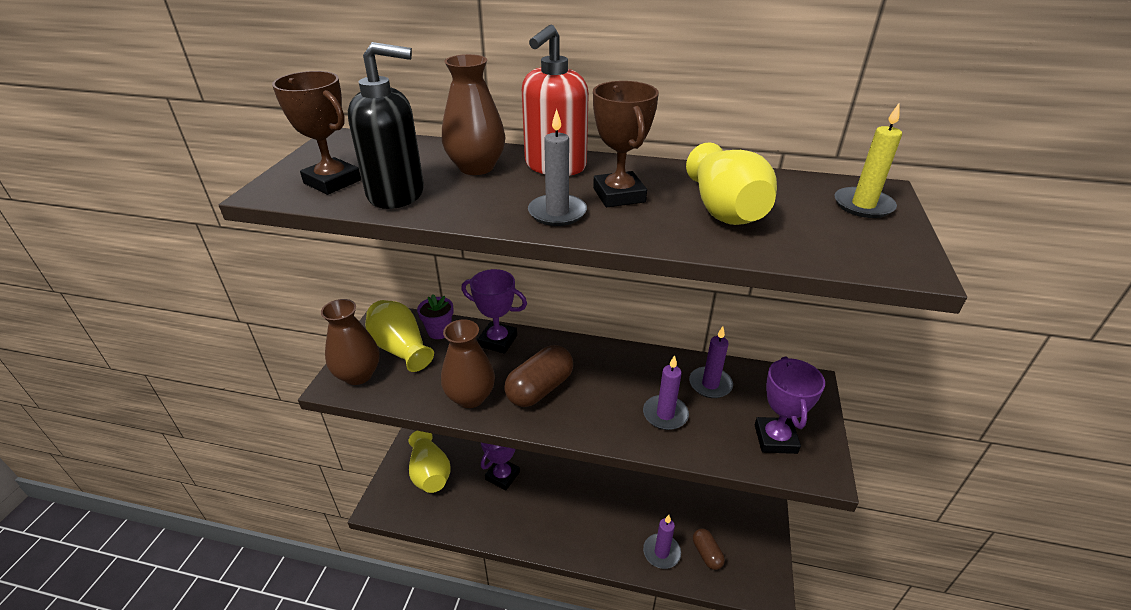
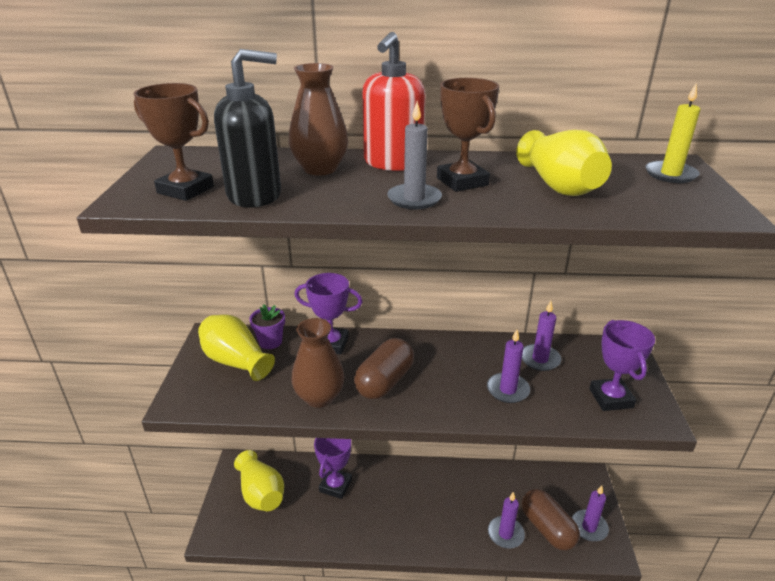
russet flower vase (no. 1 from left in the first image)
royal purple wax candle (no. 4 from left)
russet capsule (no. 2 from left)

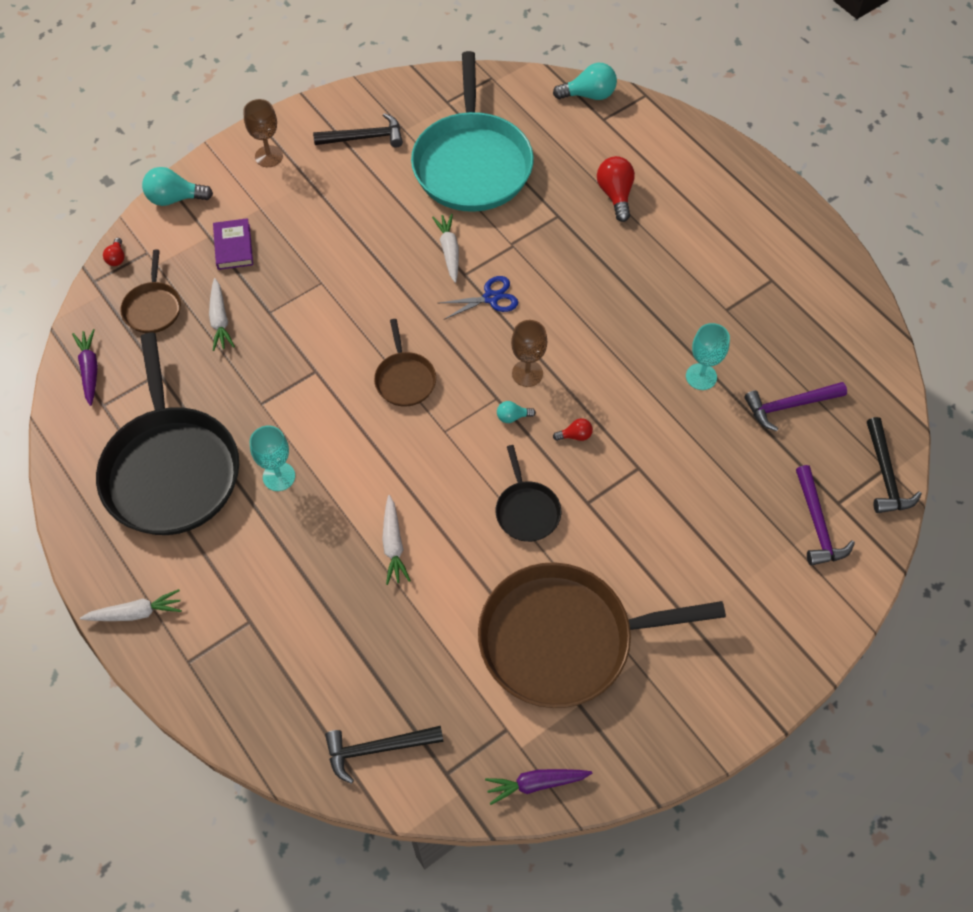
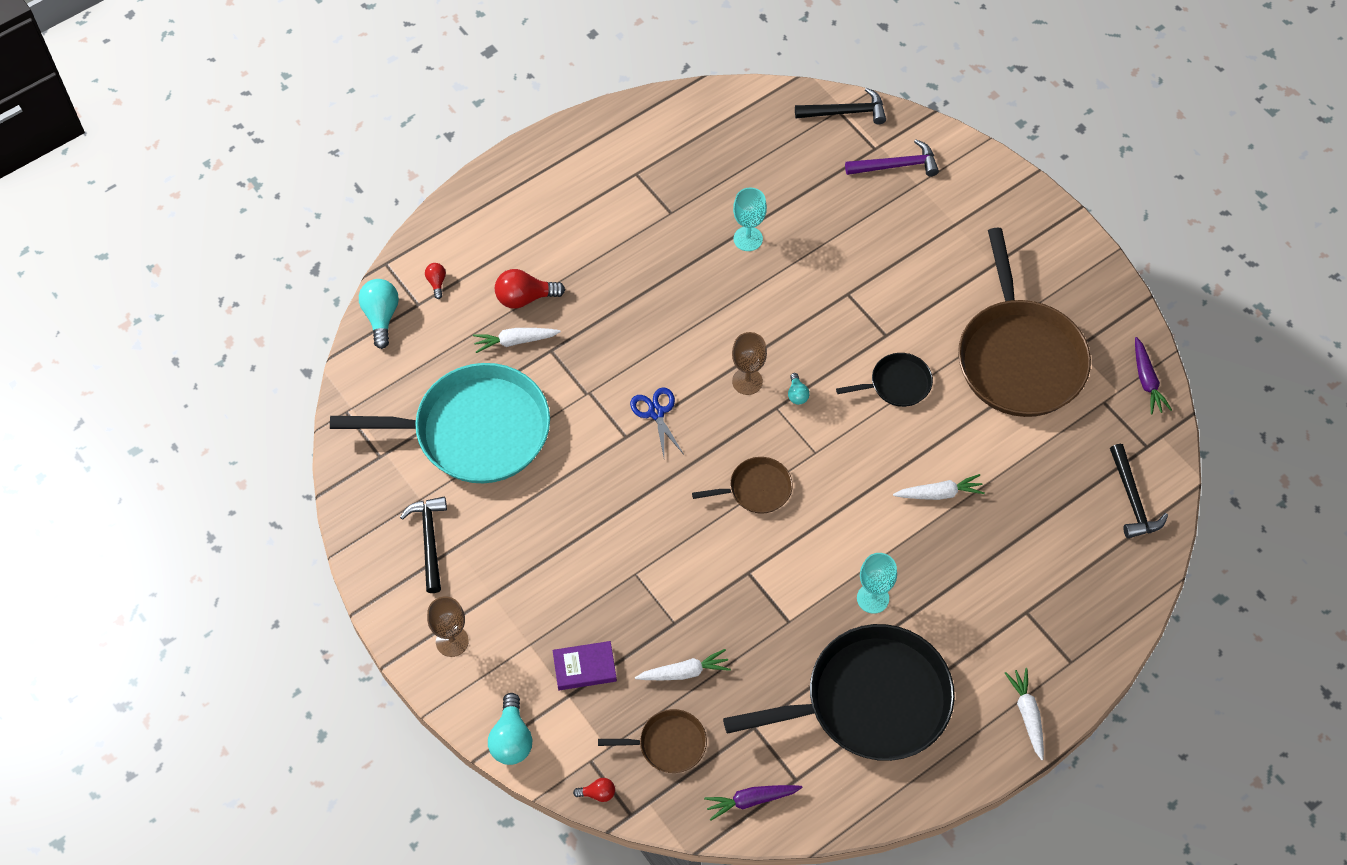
royal purple carpenter's hammer (no. 1 from left in the first image)
pure white carrot (no. 1 from left)
red lightbulb (no. 1 from left)

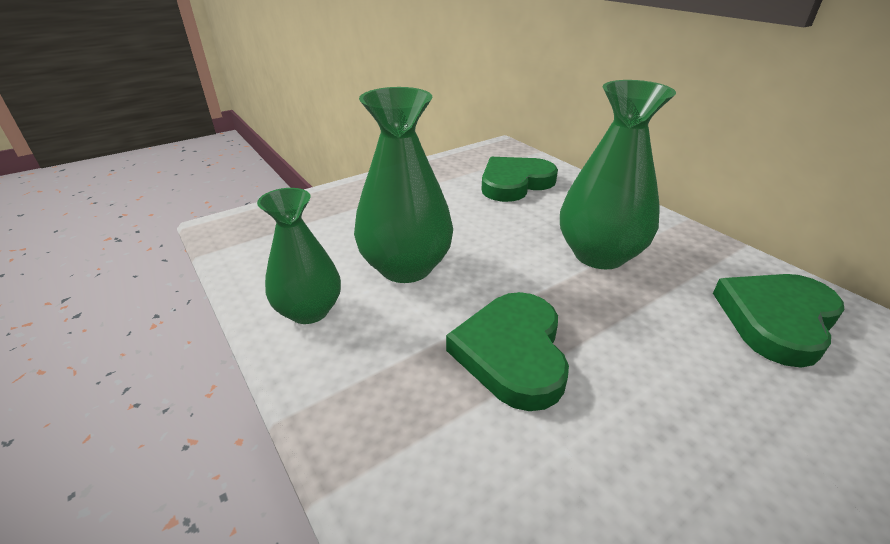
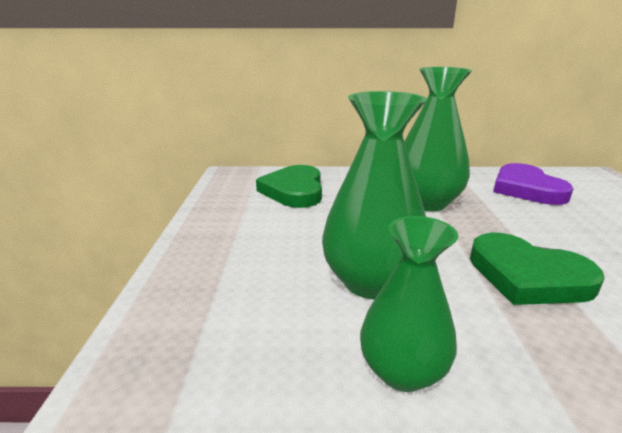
royal purple heart

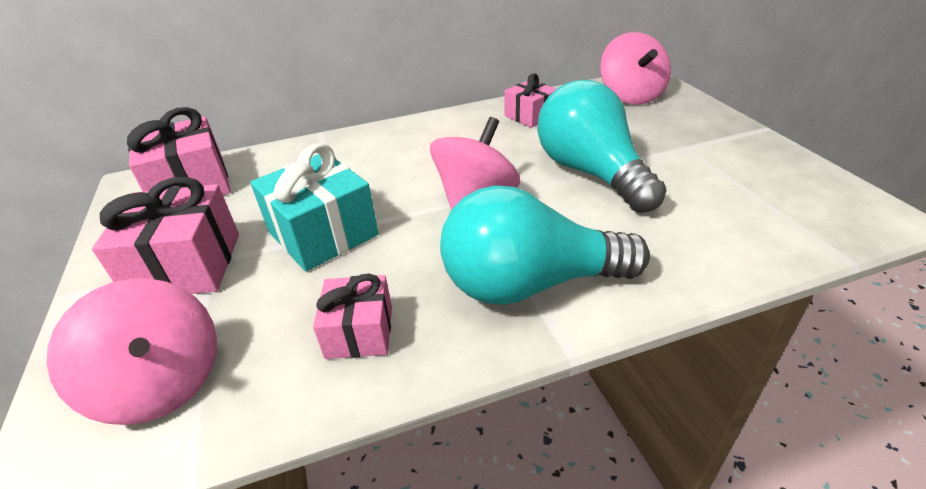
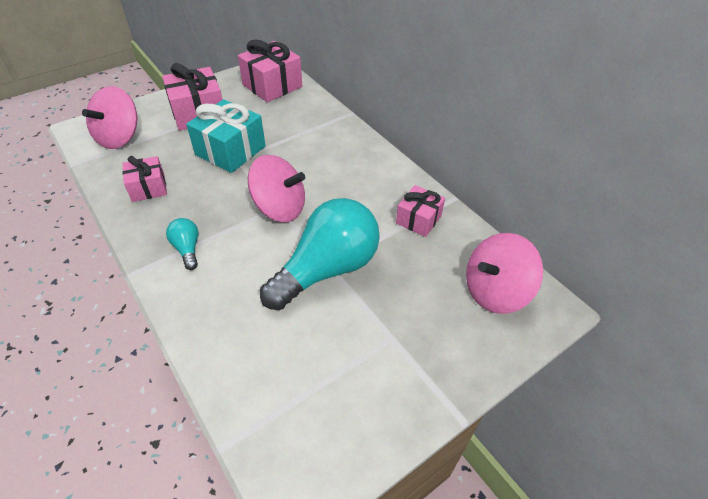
teal lightbulb (no. 1 from left)

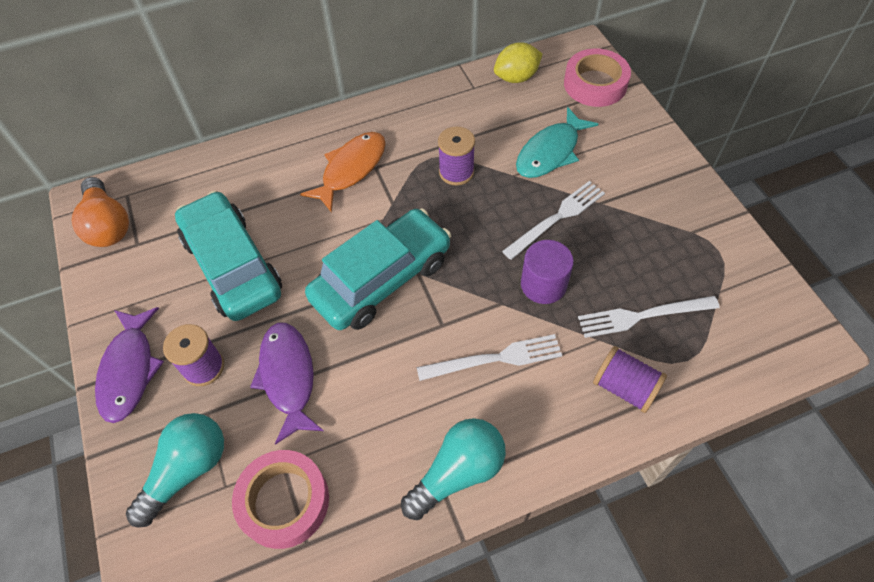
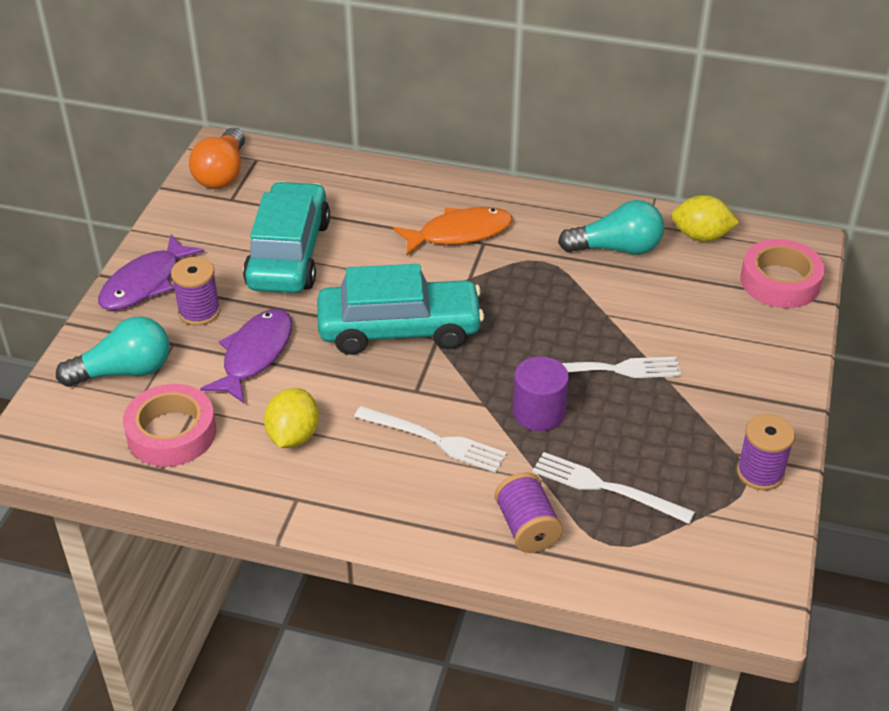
teal fish figure
bright yellow citrus fruit (no. 1 from left)
teal lightbulb (no. 2 from left)
royal purple bobbin (no. 3 from left)

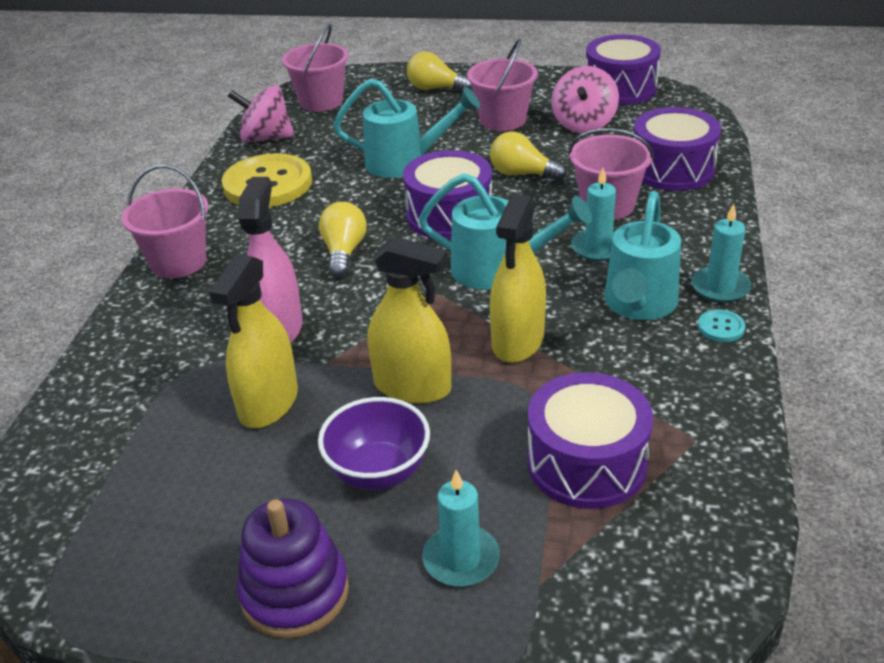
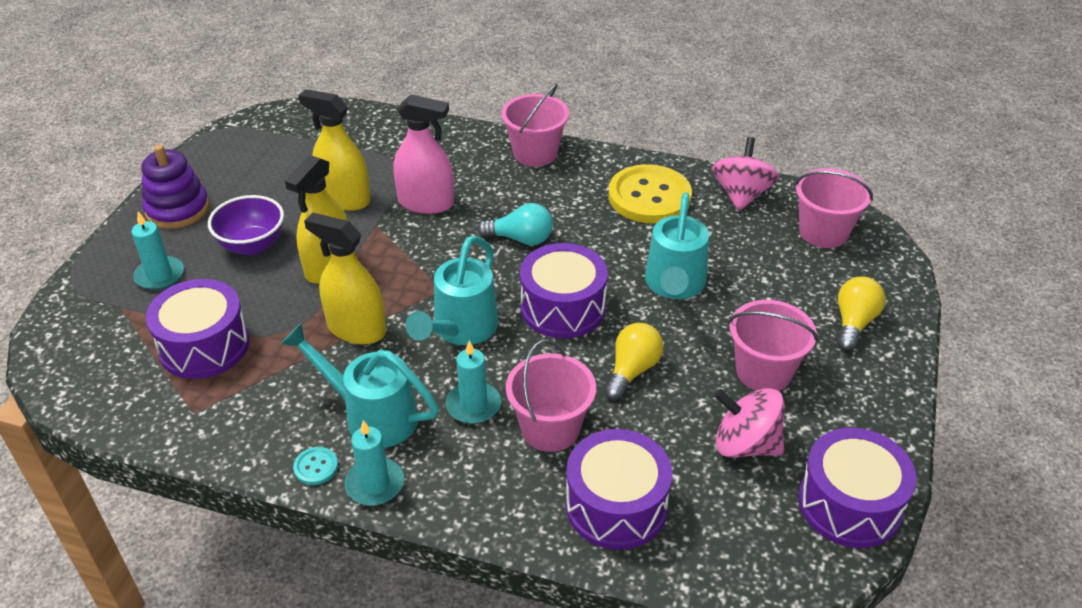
teal lightbulb

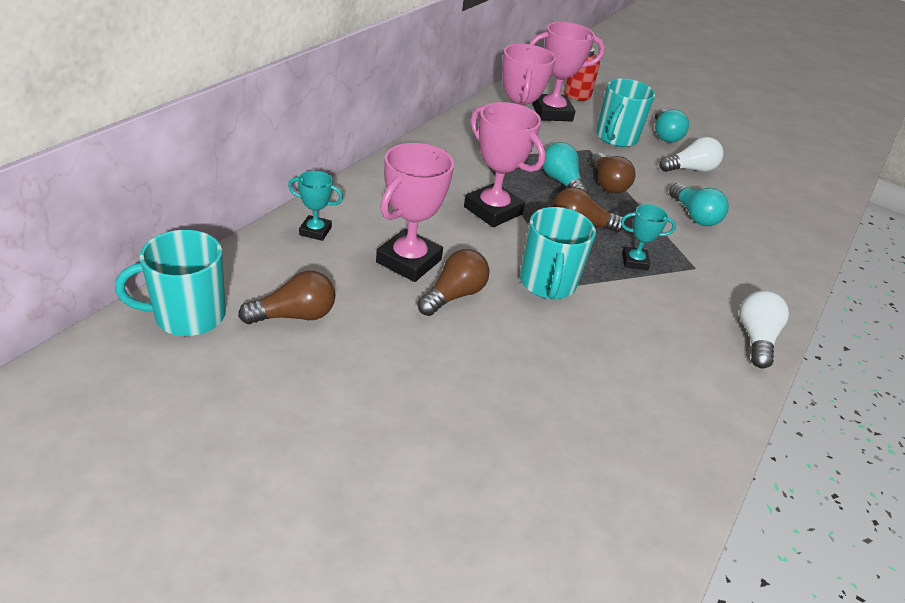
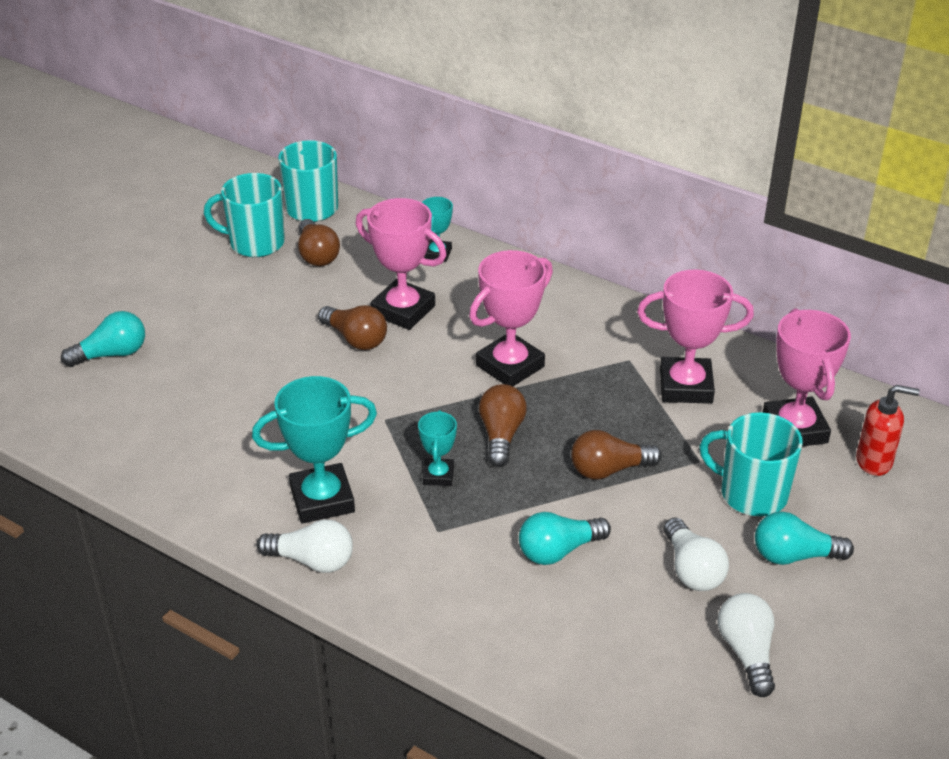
teal award cup (no. 1 from left)
pure white lightbulb (no. 3 from left)
teal tea mug (no. 1 from left)
teal lightbulb (no. 1 from left)

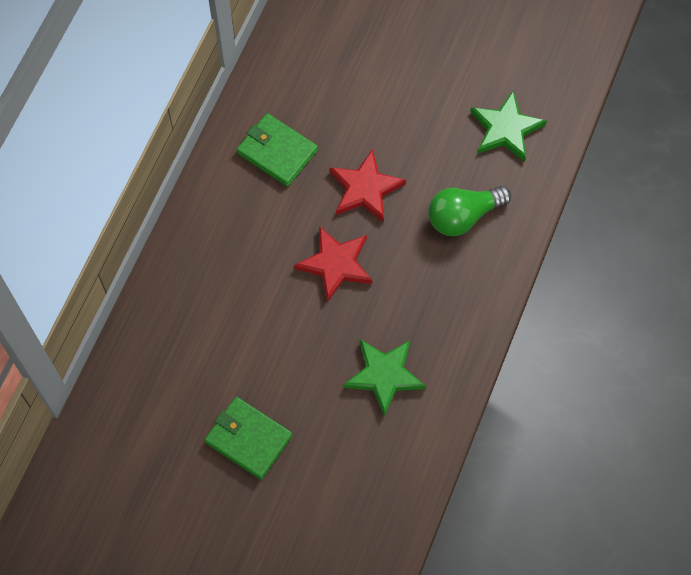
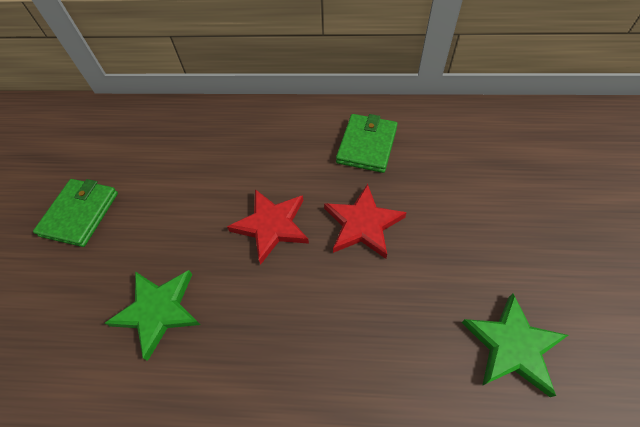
leaf-green lightbulb

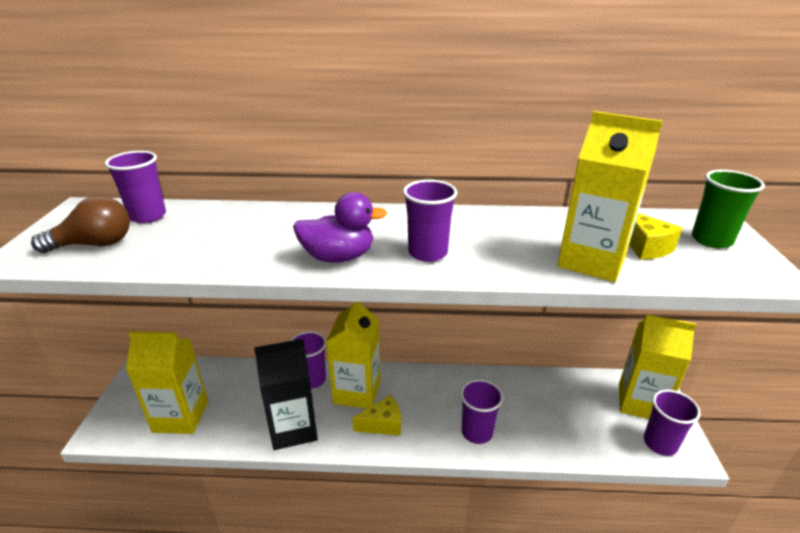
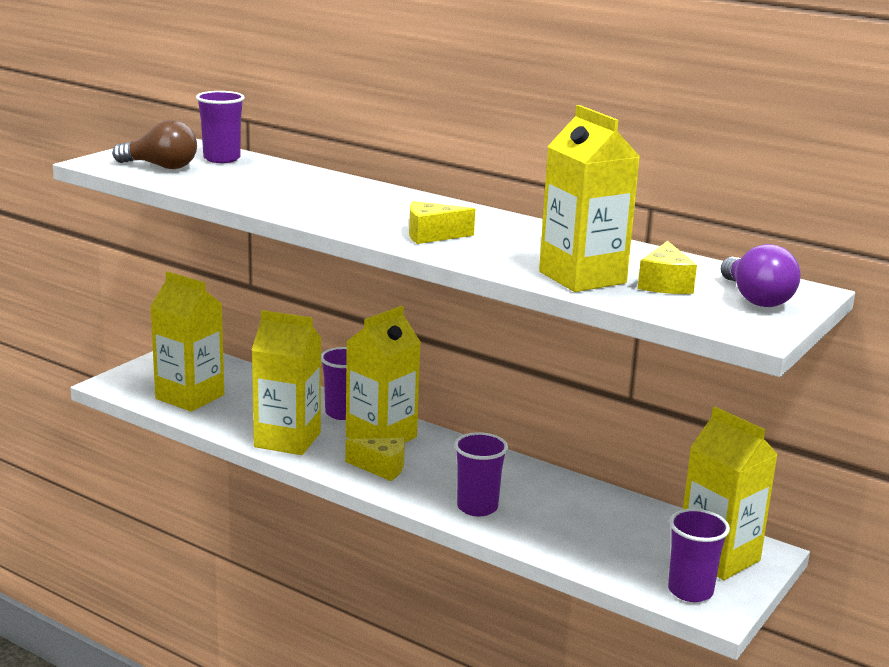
royal purple toy duck
bright yellow cheese (no. 2 from left)
royal purple lightbulb
bright yellow milk carton (no. 2 from left)

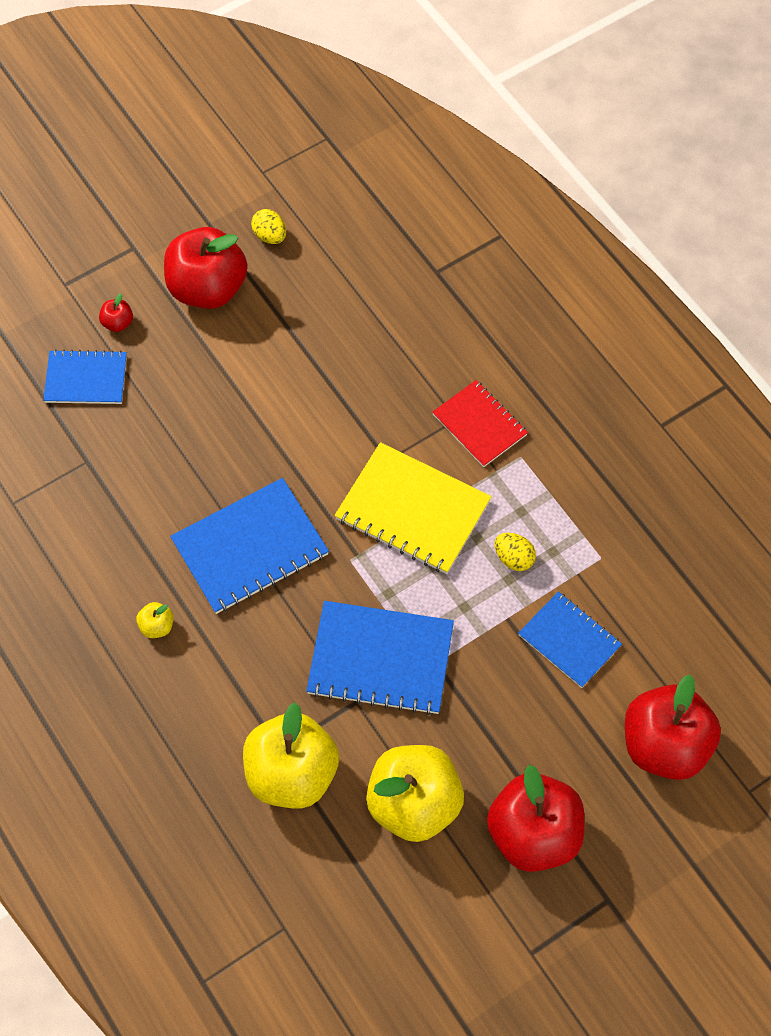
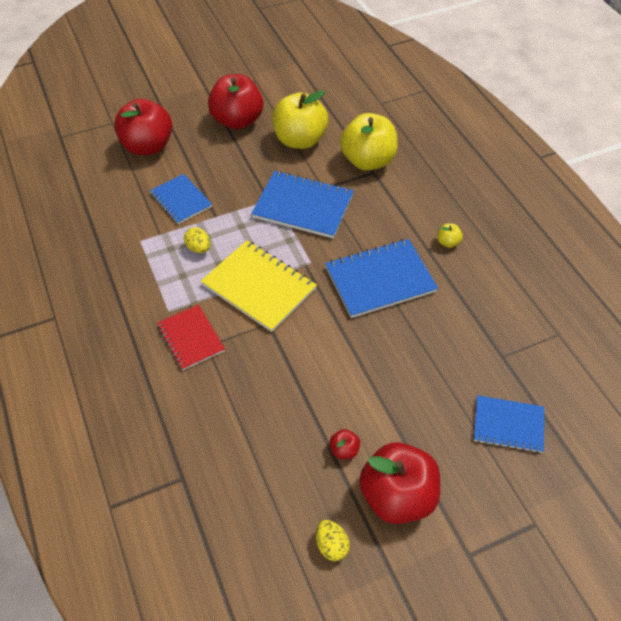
red toy apple (no. 3 from left)

